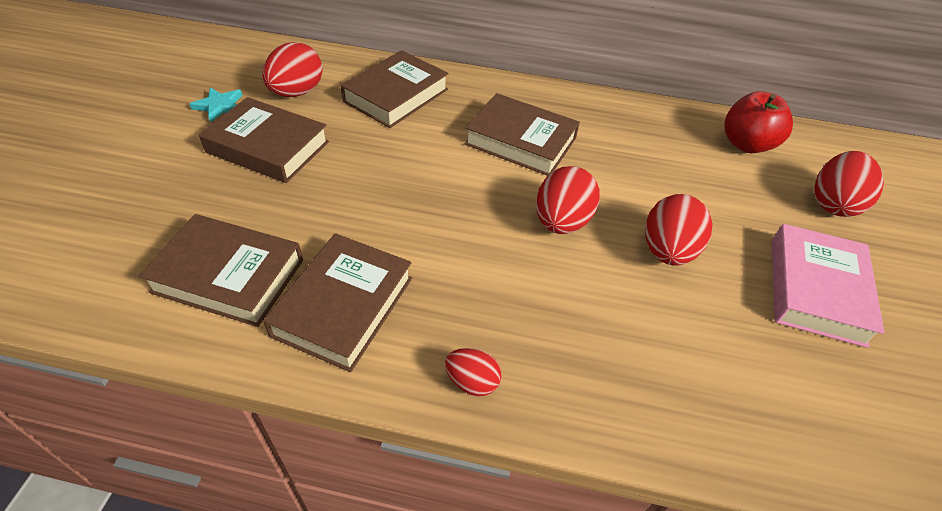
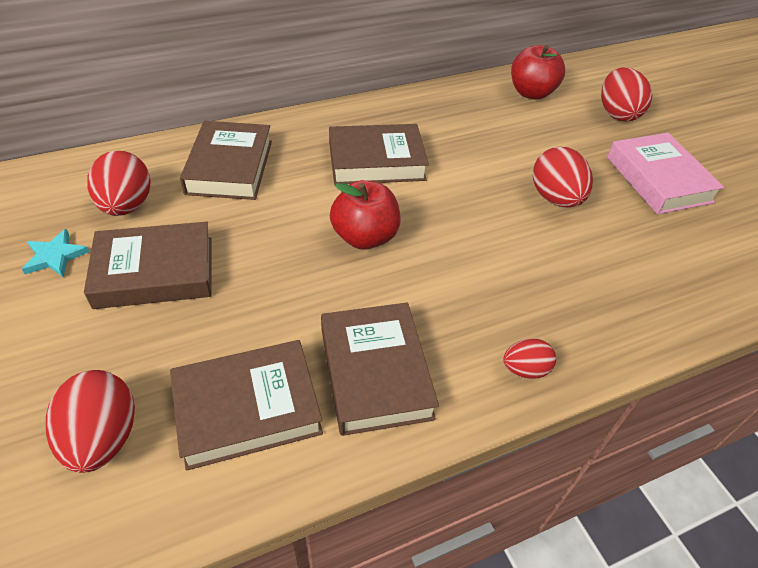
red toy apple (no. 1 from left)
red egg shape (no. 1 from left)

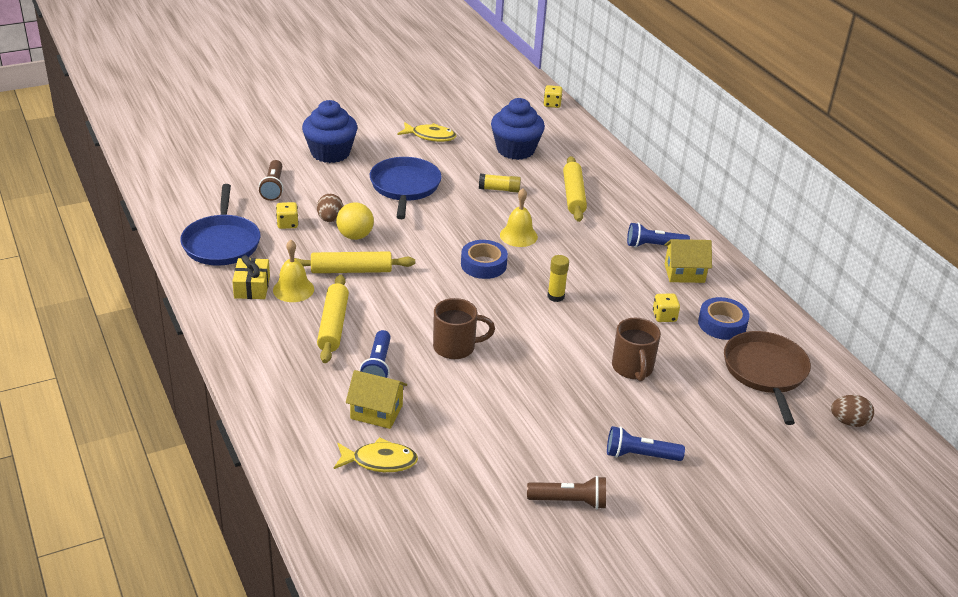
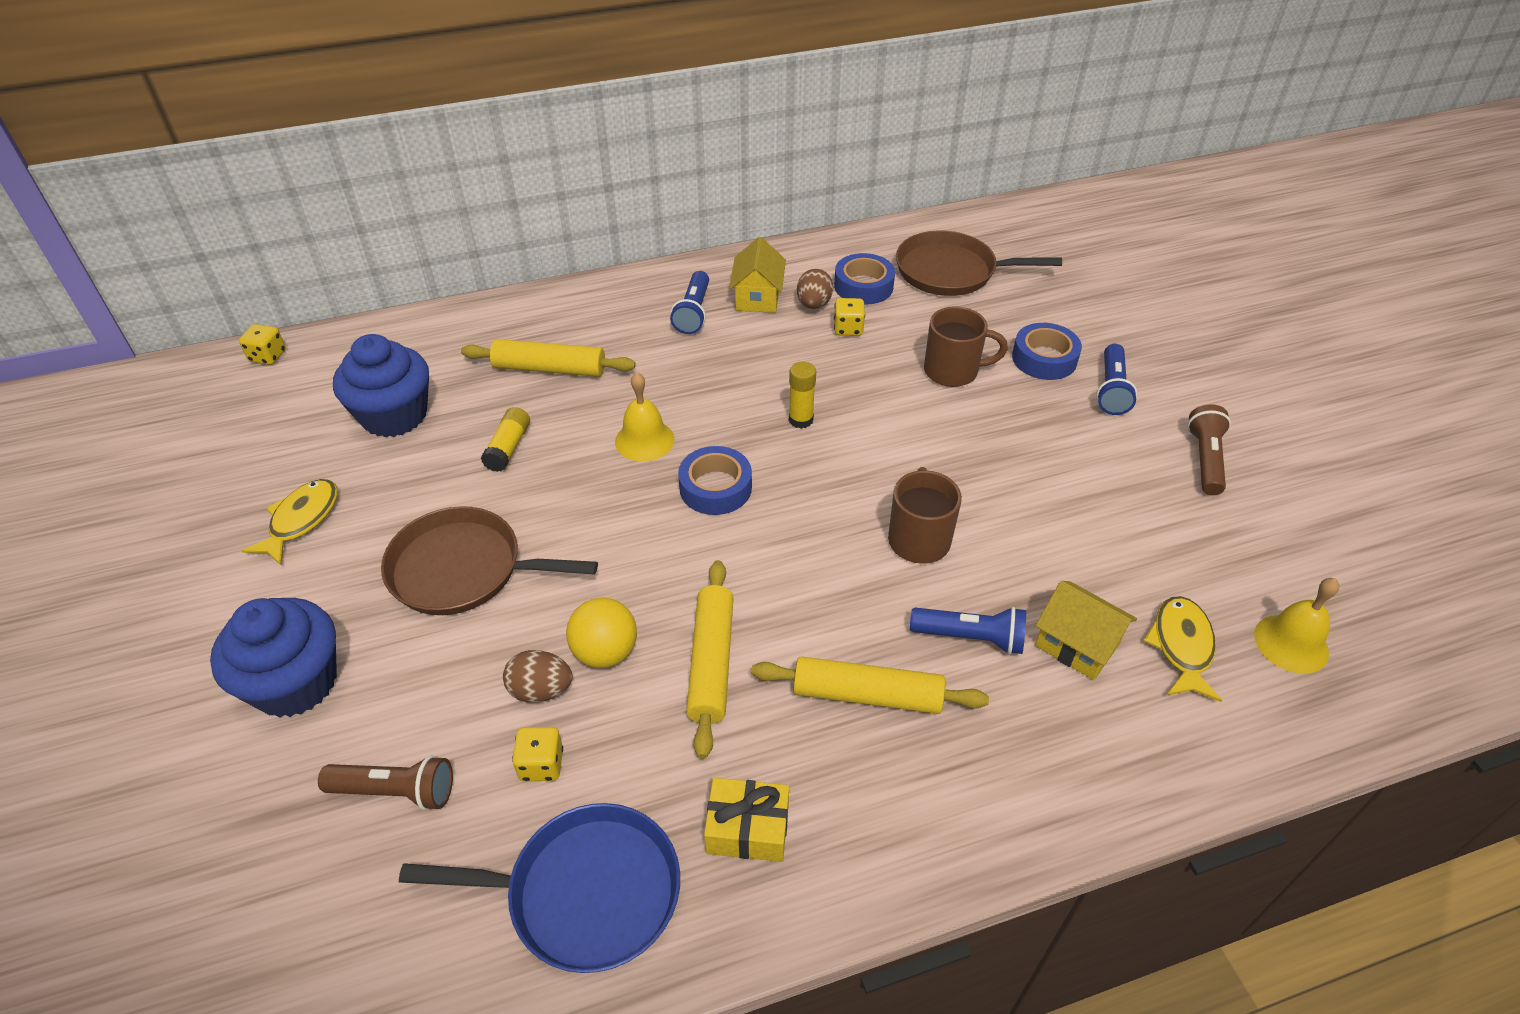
cobalt sticky tape (no. 3 from left)
bright yellow school bell (no. 2 from left)
russet egg shape (no. 2 from left)
russet frying pan (no. 1 from left)
bright yellow house (no. 2 from left)

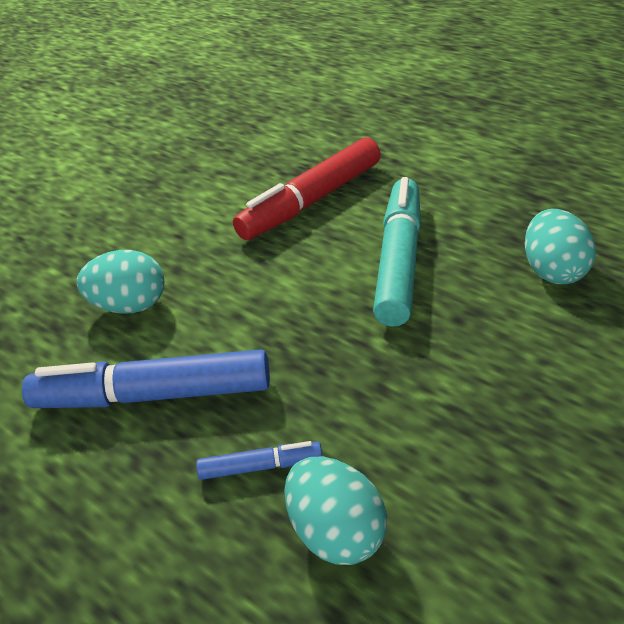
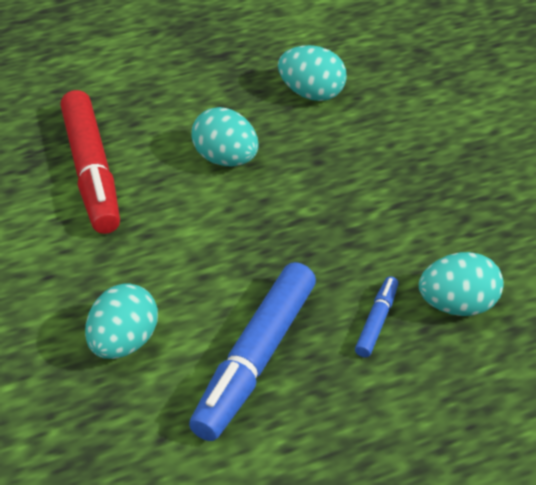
teal egg shape (no. 2 from left)

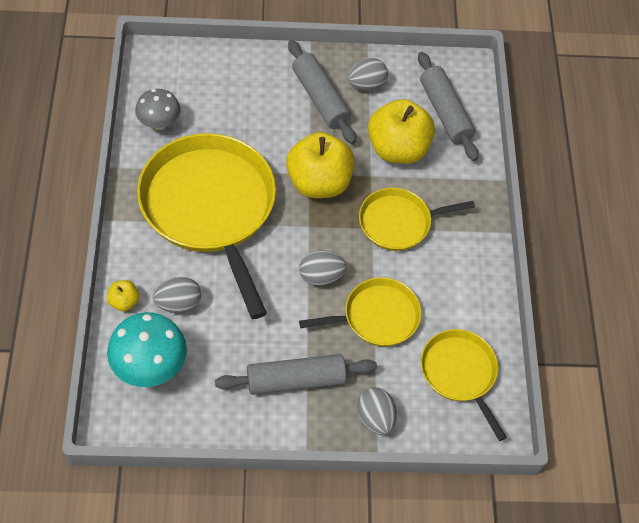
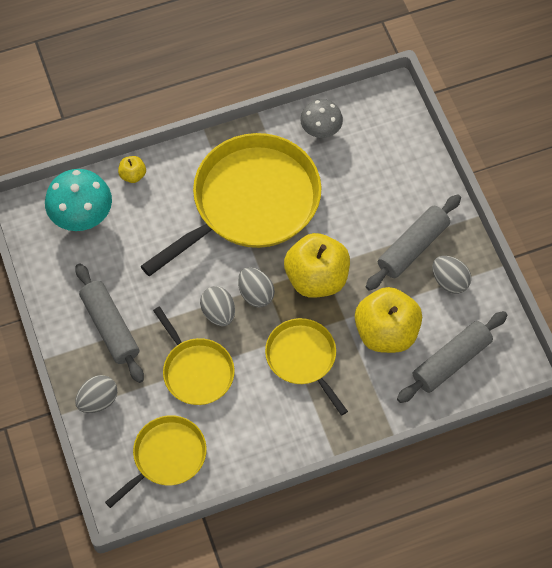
grey egg shape (no. 3 from left)

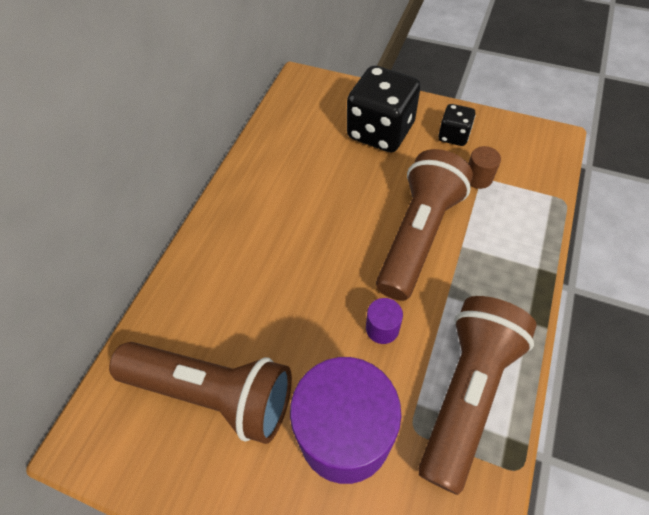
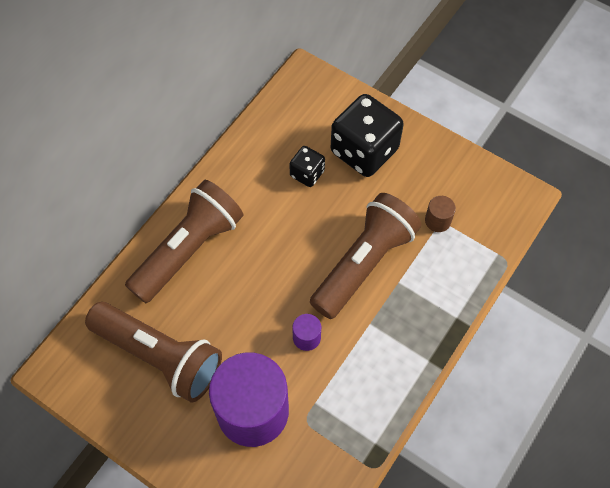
russet pocket torch (no. 2 from left)
black game die (no. 1 from left)

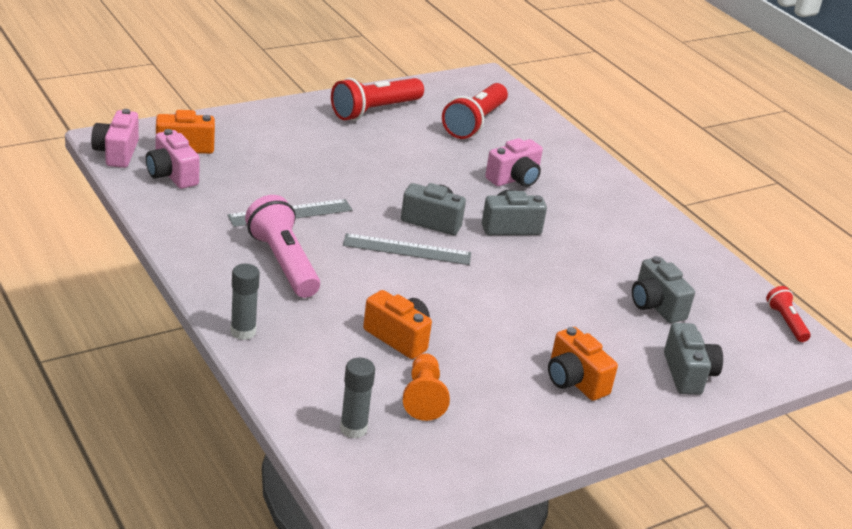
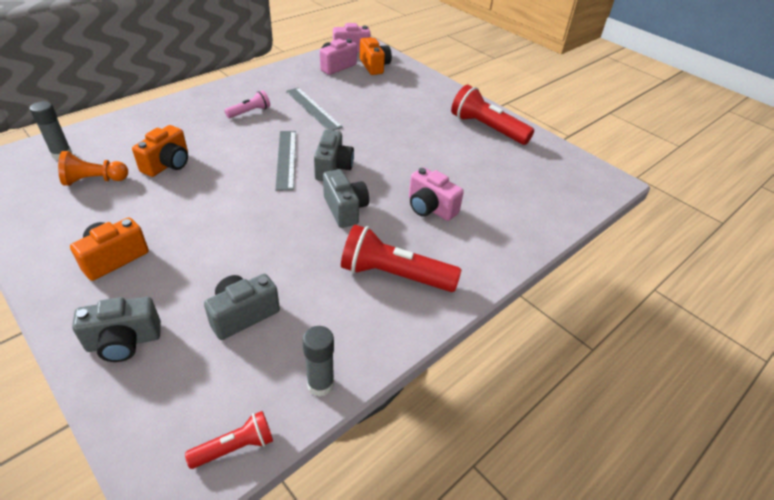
grey glue (no. 2 from left)
red pocket torch (no. 2 from left)
rose-pink pocket torch

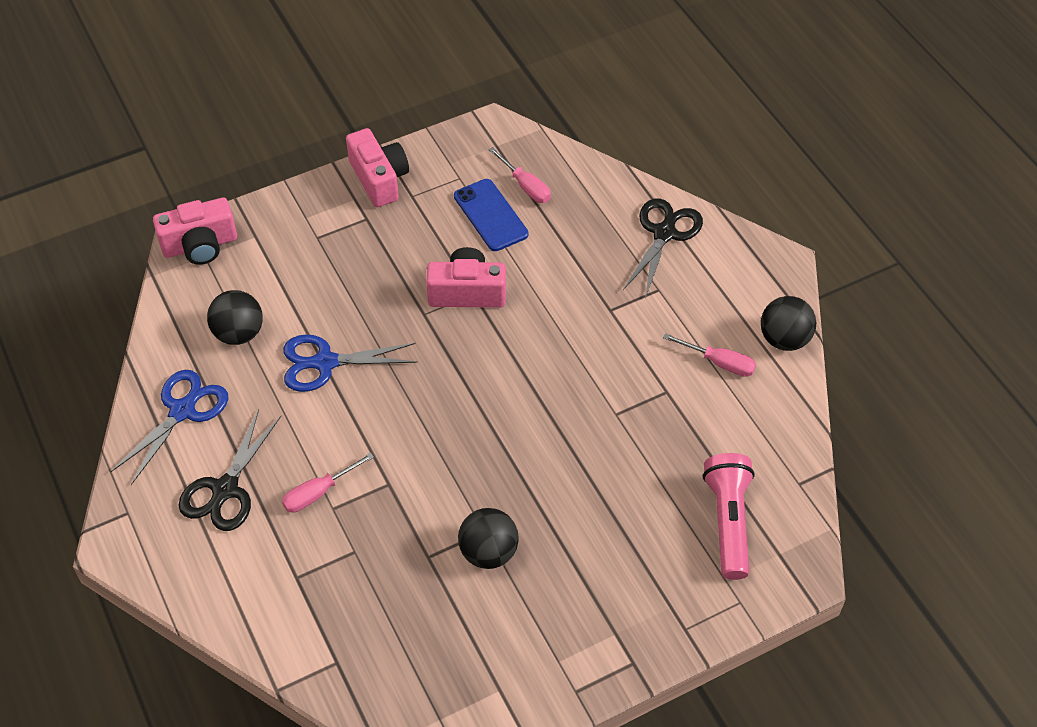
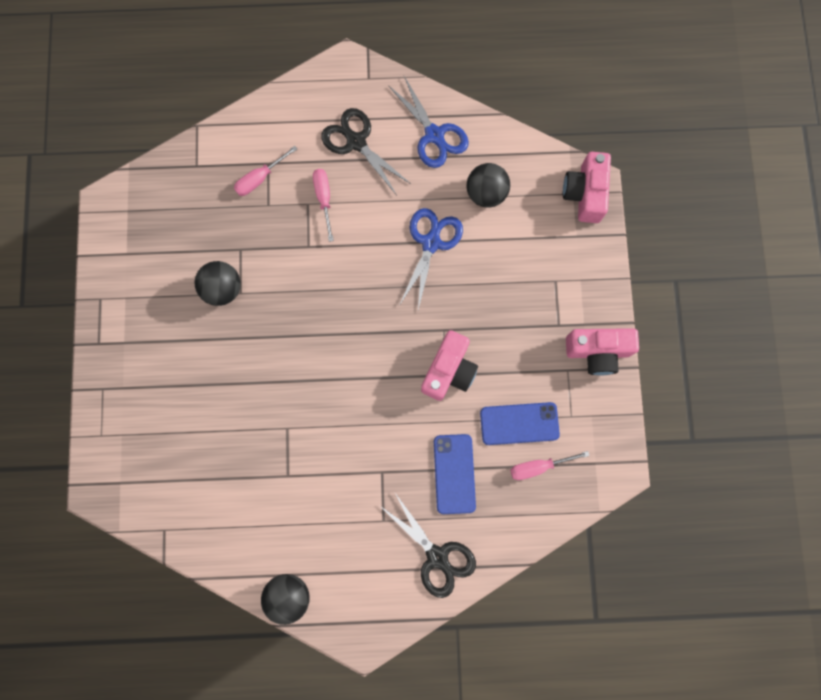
rose-pink pocket torch
cobalt mobile phone (no. 1 from left)
rose-pink hand screwdriver (no. 1 from left)

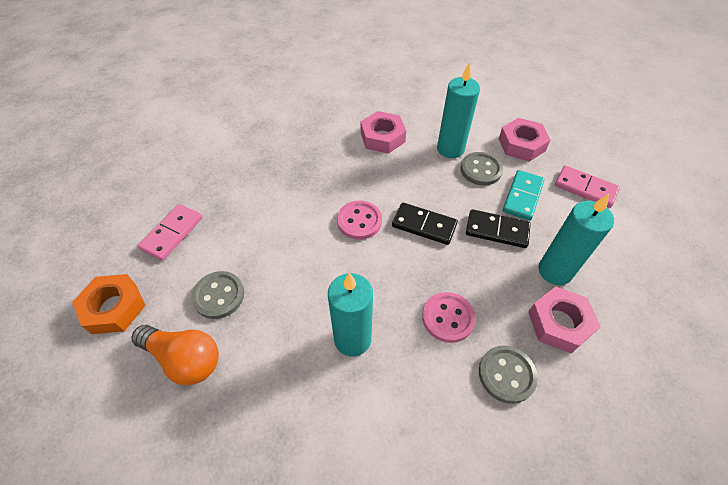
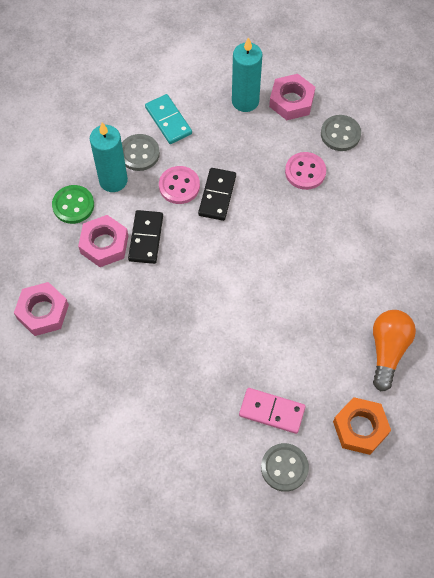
teal wax candle (no. 1 from left in the first image)
rose-pink domino tile (no. 2 from left in the first image)
leaf-green shirt button
grey shirt button (no. 2 from left)
rose-pink shirt button (no. 1 from left)
black domino tile (no. 1 from left)
rose-pink hexagon nut (no. 1 from left)
teal domino tile

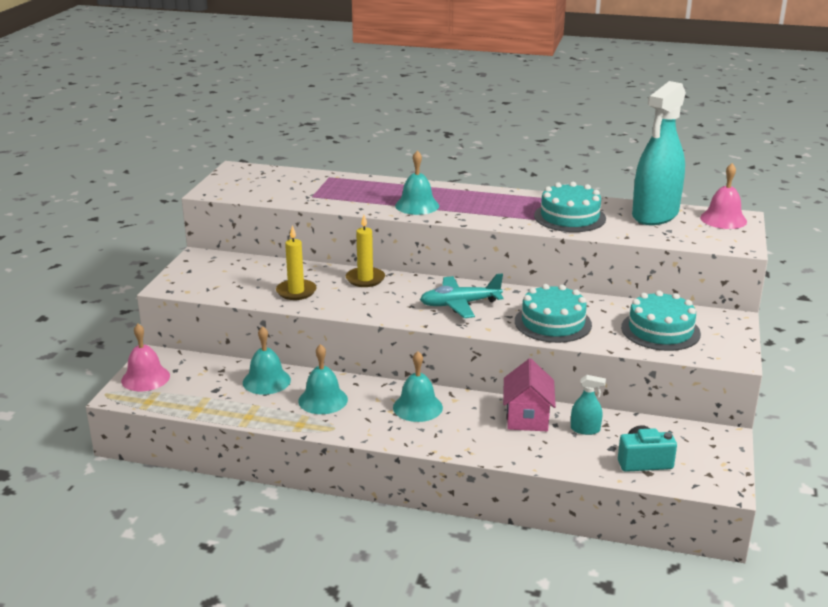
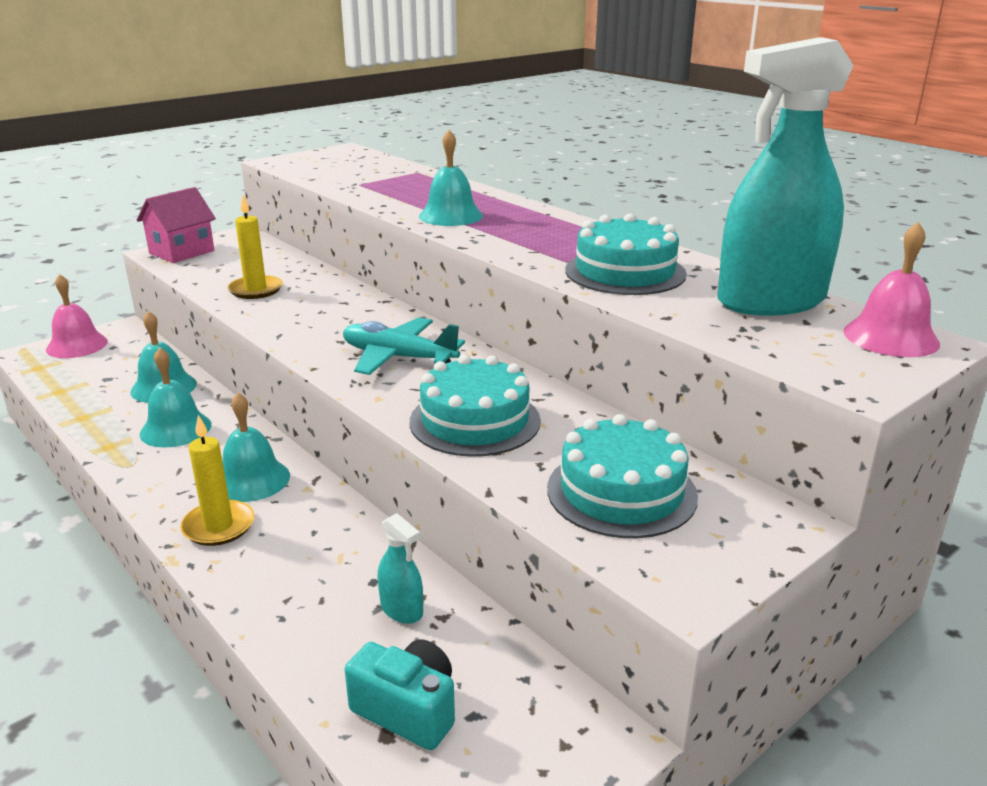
bright yellow wax candle (no. 1 from left)
rose-pink house

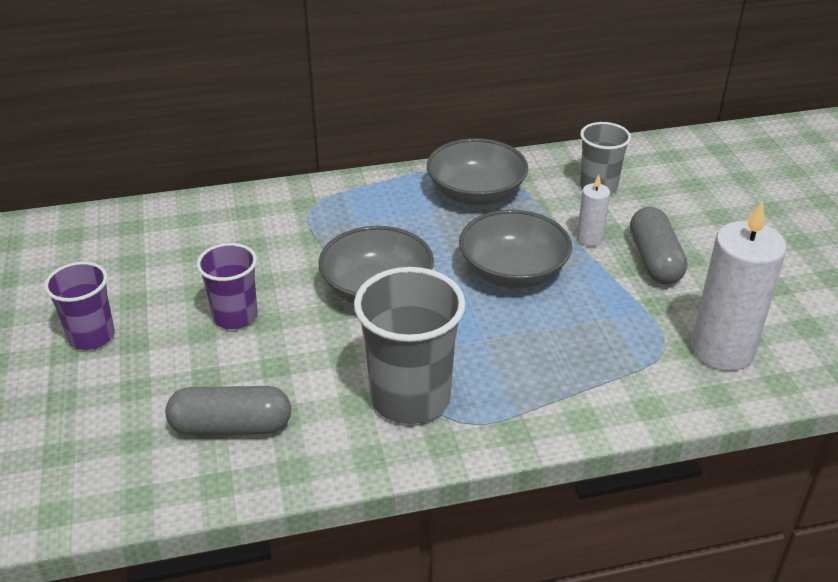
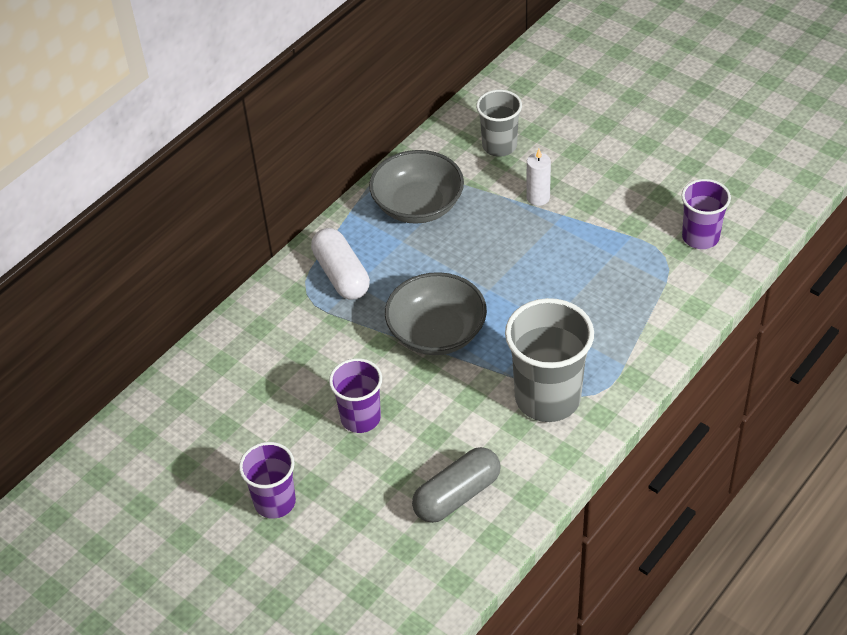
grey serving bowl (no. 3 from left in the first image)
grey capsule (no. 2 from left in the first image)
pure white capsule
royal purple beaker (no. 3 from left)

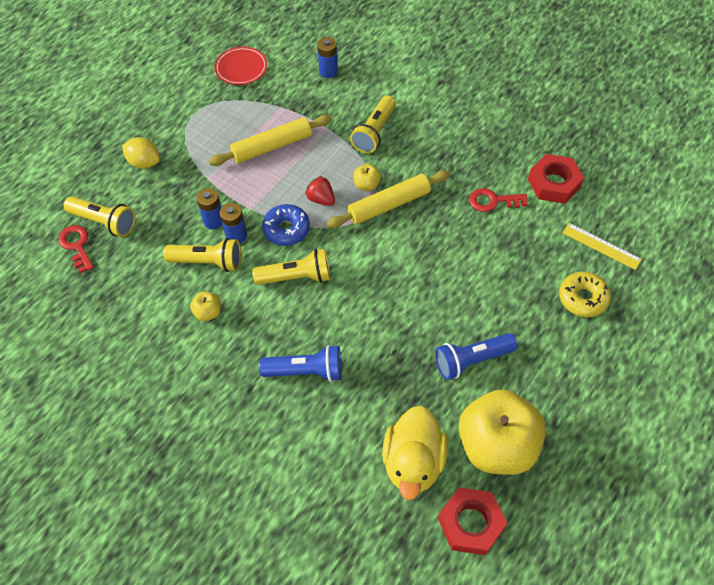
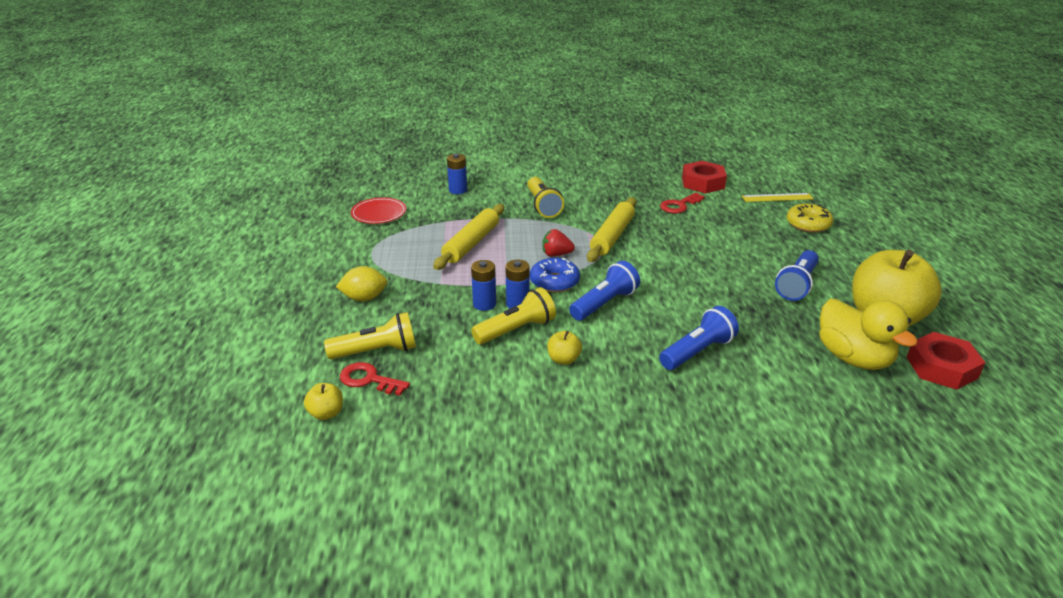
bright yellow toy apple (no. 1 from left)
cobalt pocket torch (no. 1 from left)

